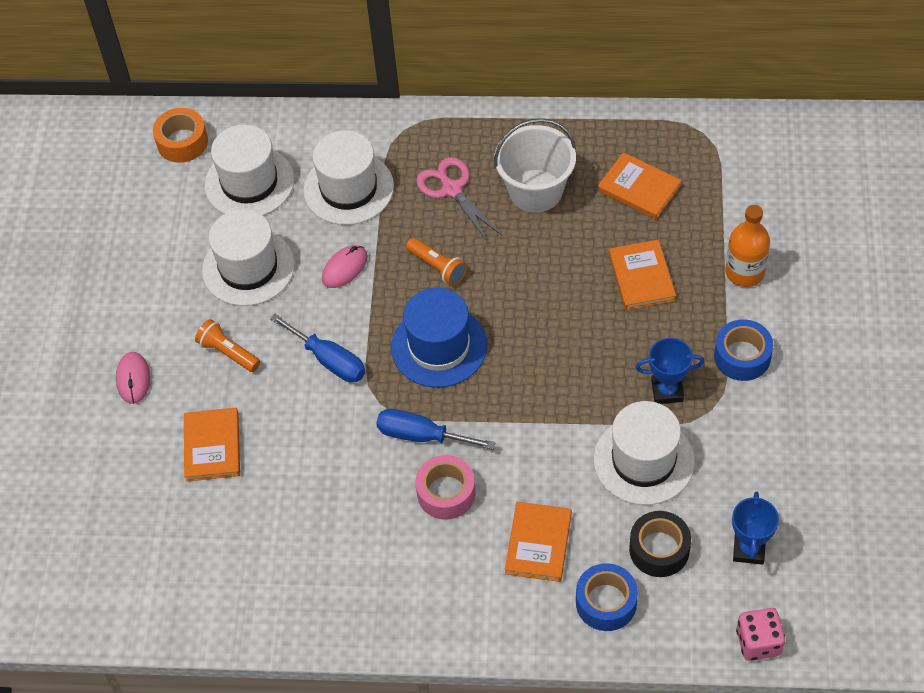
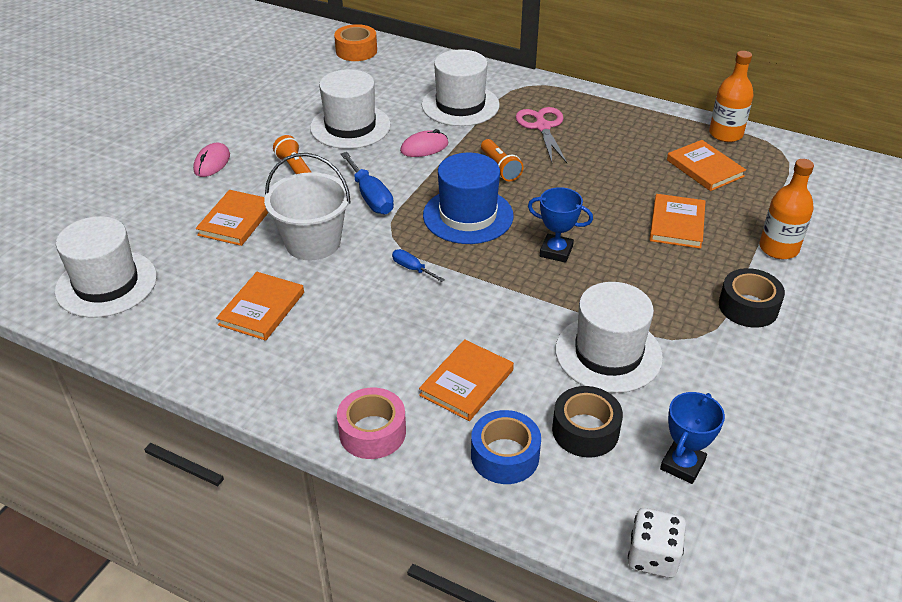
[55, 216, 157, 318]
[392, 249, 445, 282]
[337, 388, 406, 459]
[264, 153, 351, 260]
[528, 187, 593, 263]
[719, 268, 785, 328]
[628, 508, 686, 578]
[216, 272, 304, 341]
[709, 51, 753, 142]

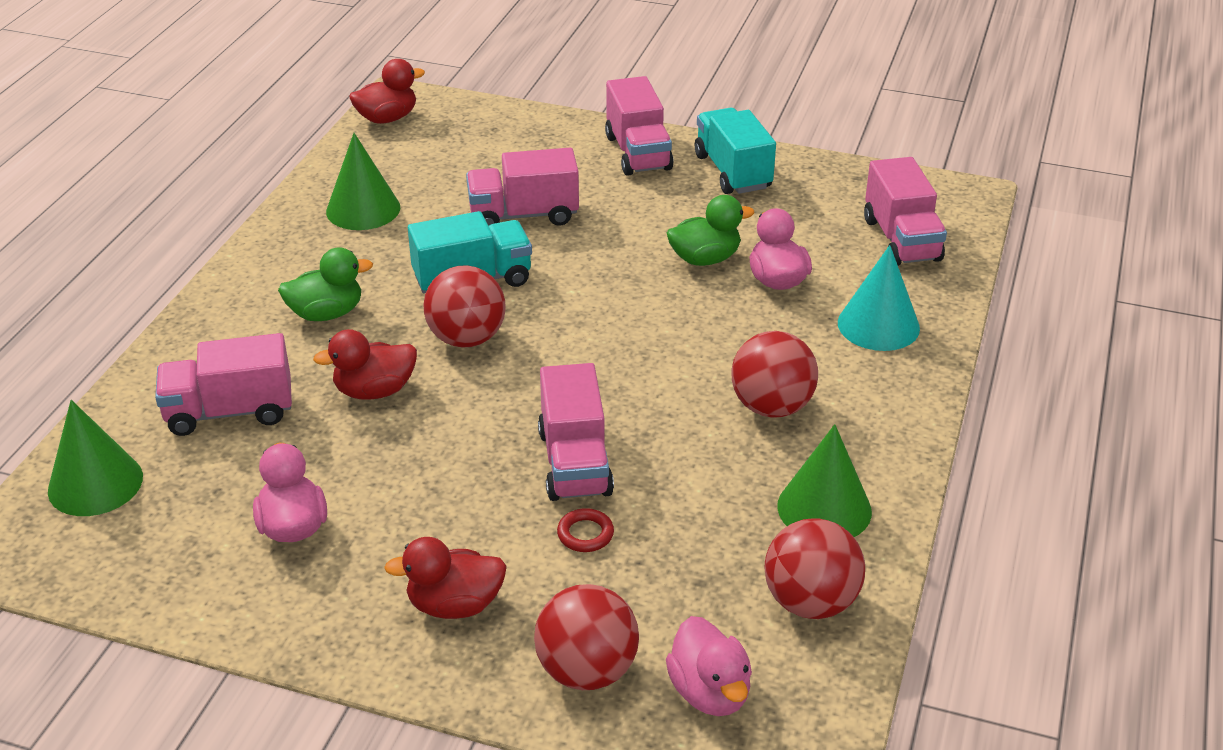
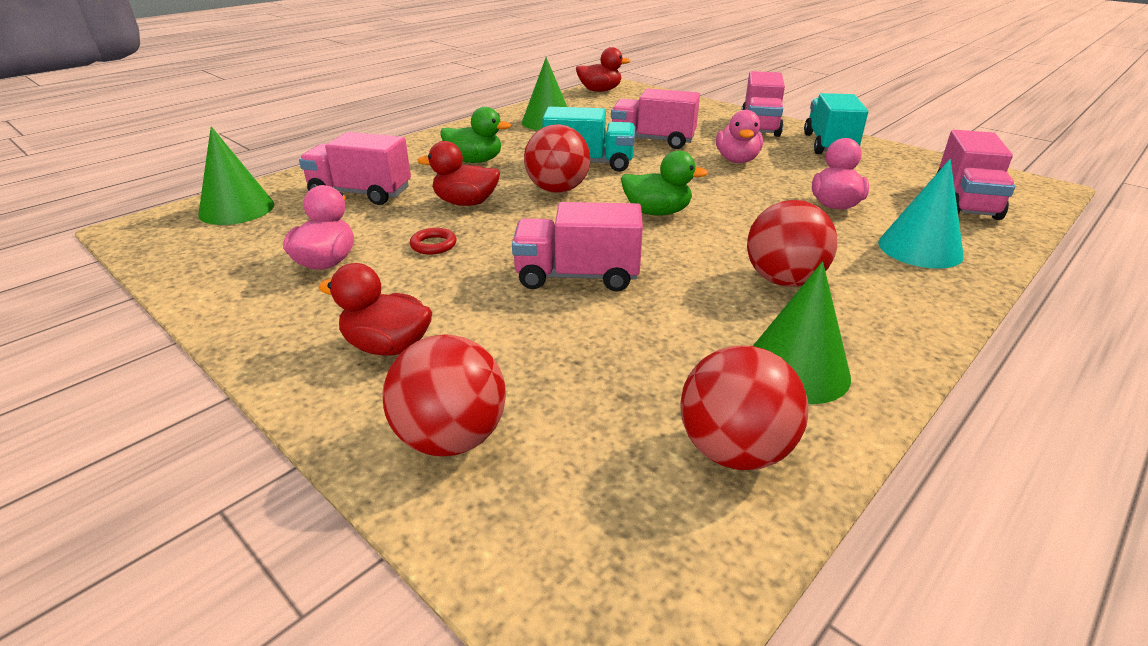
[512, 202, 643, 291]
[410, 228, 457, 254]
[716, 110, 763, 163]
[621, 150, 708, 215]

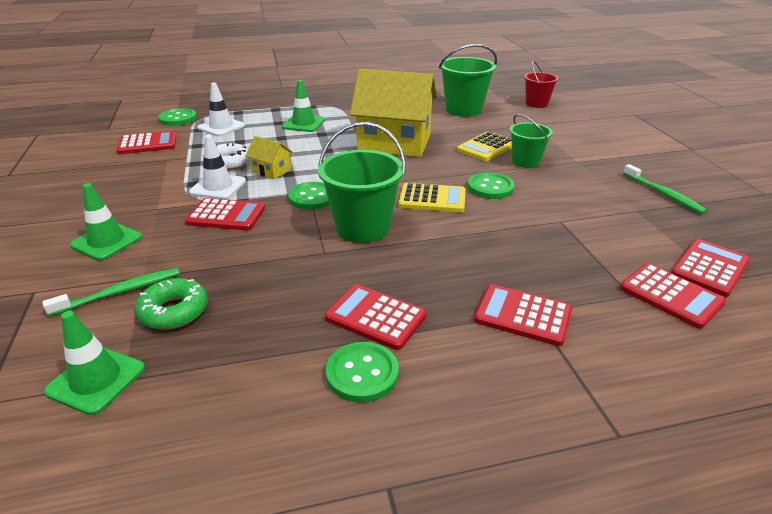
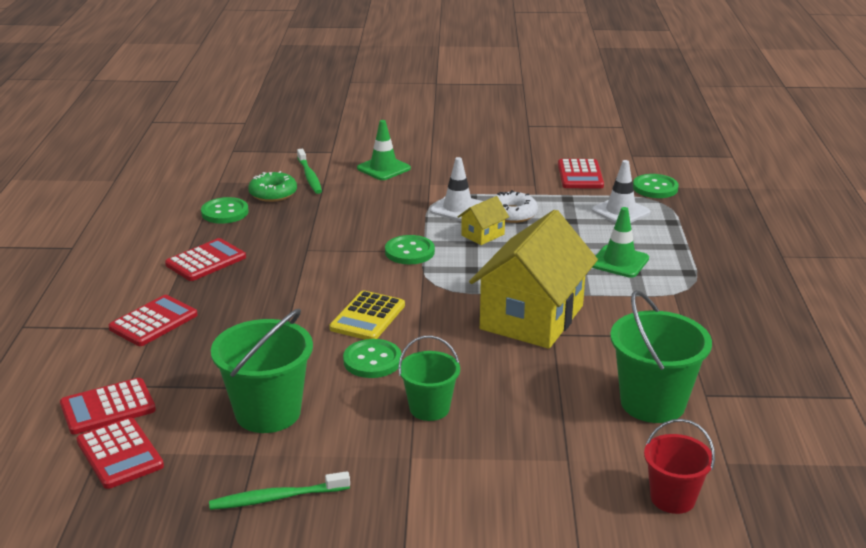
[44, 311, 145, 415] (first image)
[185, 198, 265, 230] (first image)
[211, 309, 313, 433]
[201, 197, 249, 224]
[457, 132, 512, 161] (first image)

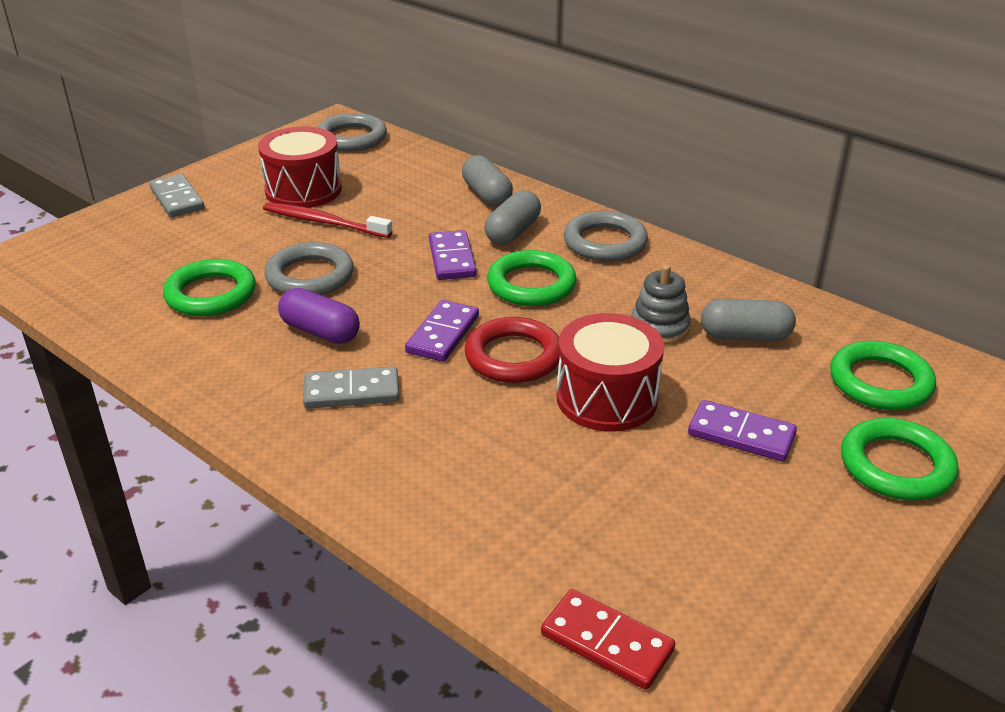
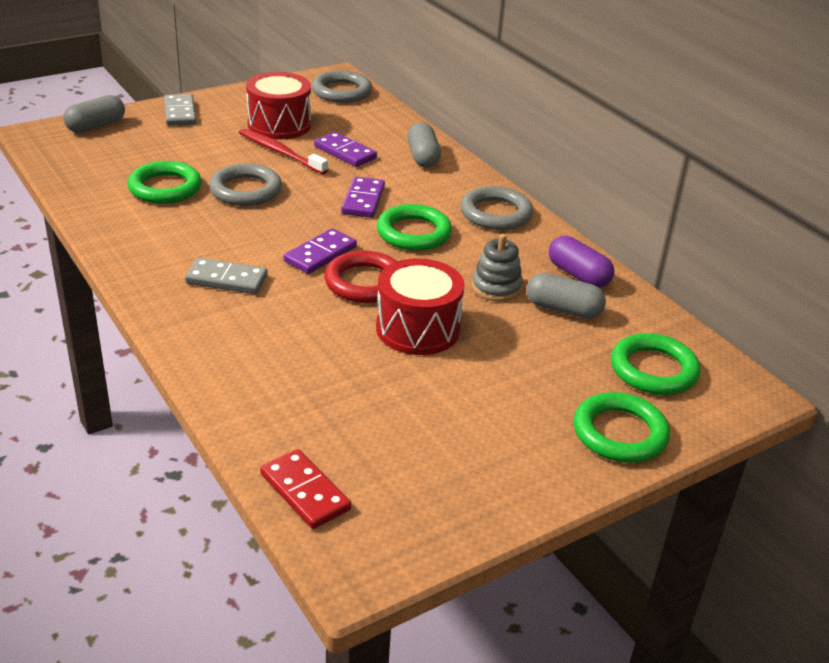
[549, 236, 614, 288]
[63, 95, 125, 133]
[314, 132, 377, 167]

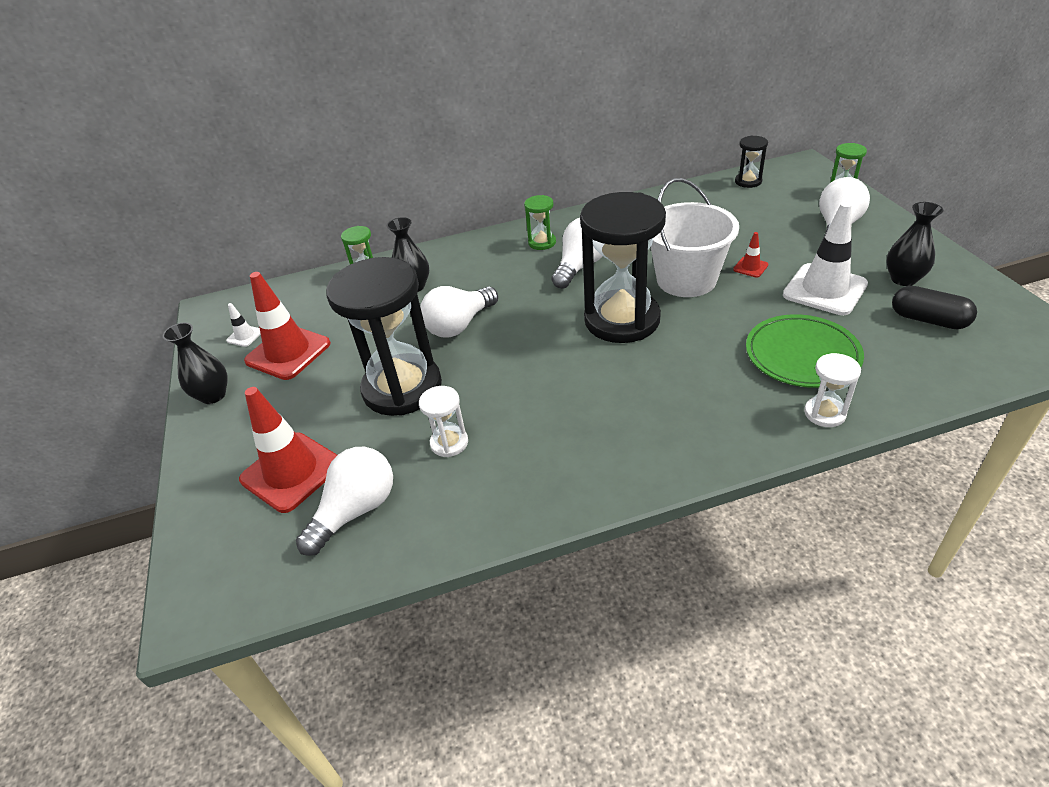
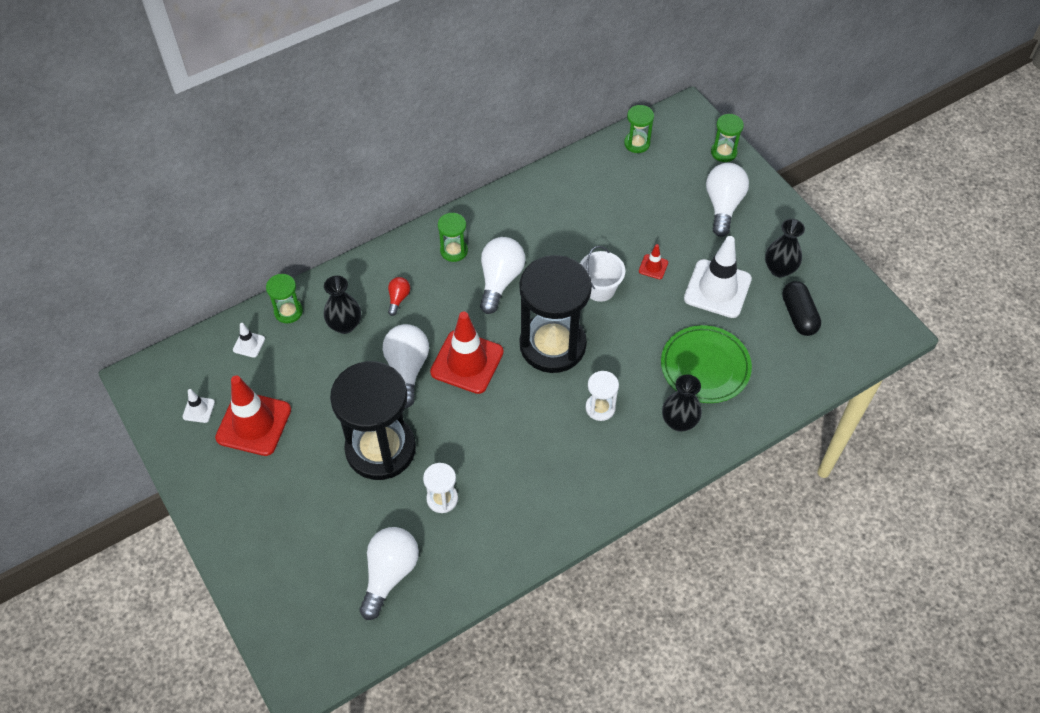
[662, 374, 702, 432]
[430, 311, 504, 394]
[383, 324, 429, 408]
[580, 246, 625, 302]
[624, 105, 654, 153]
[586, 371, 619, 421]
[782, 281, 821, 336]
[233, 323, 265, 358]
[388, 277, 410, 316]

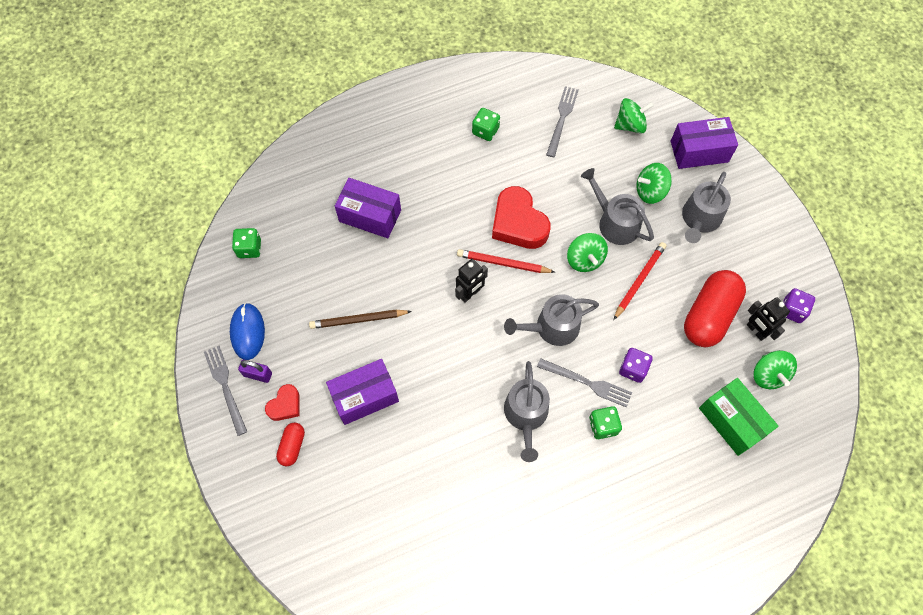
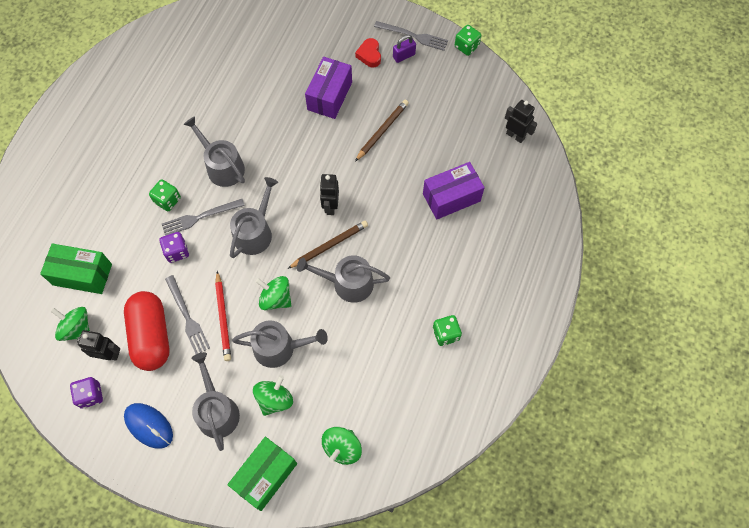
[124, 403, 173, 449]
[455, 25, 482, 56]
[276, 422, 305, 466] (first image)
[287, 221, 368, 269]
[297, 255, 390, 303]
[165, 275, 210, 354]
[227, 437, 297, 511]
[505, 100, 537, 143]

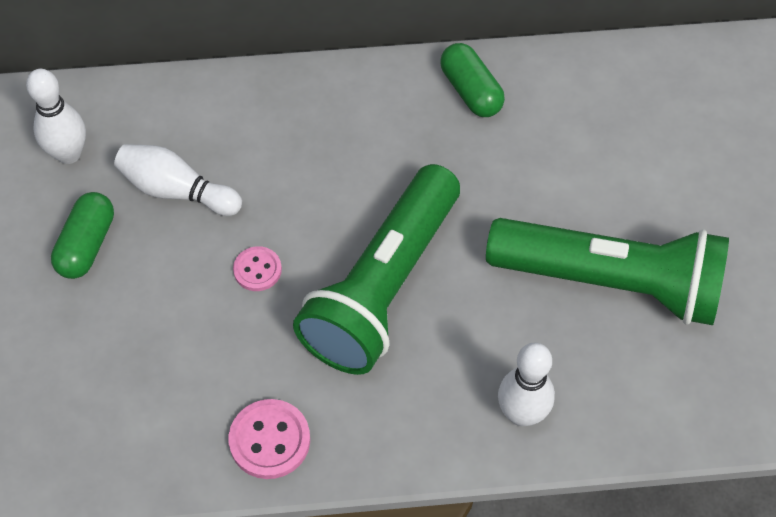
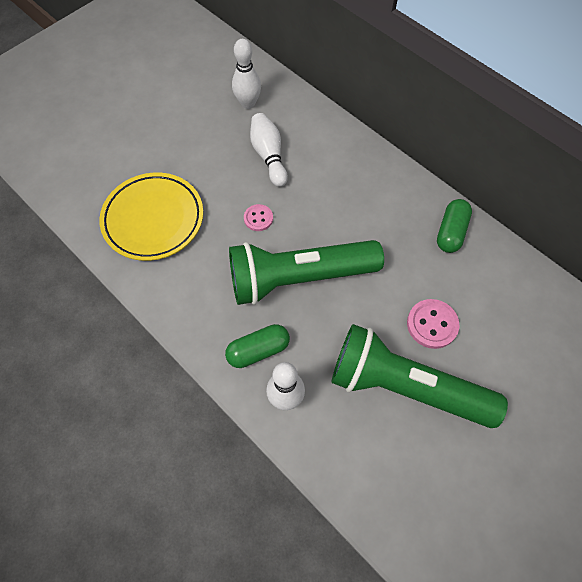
[225, 324, 290, 368]
[407, 299, 459, 349]
[331, 324, 508, 428]
[99, 173, 203, 261]

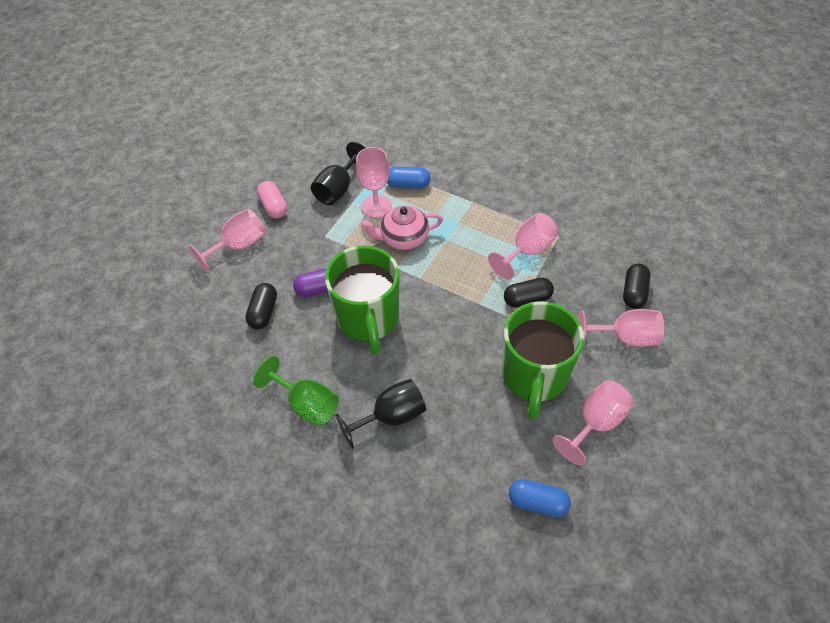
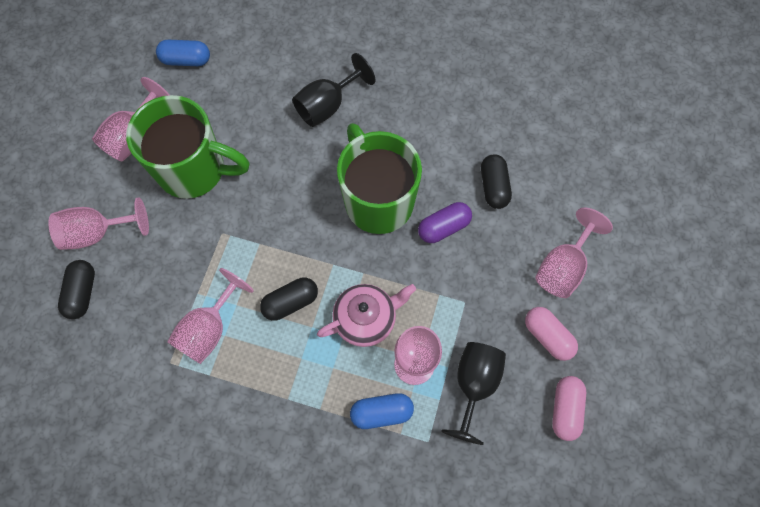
[253, 356, 339, 427] (first image)
[126, 95, 250, 199]
[260, 278, 318, 321]
[552, 376, 586, 441]

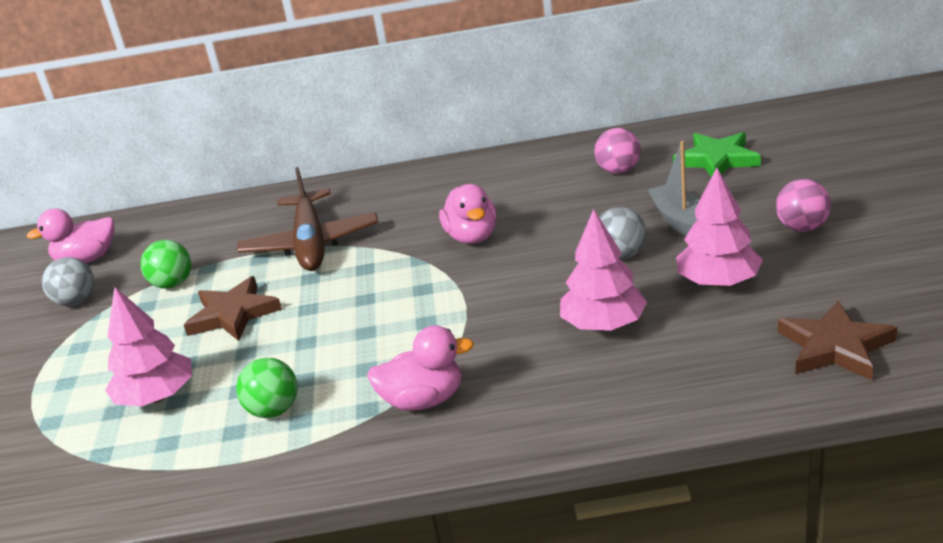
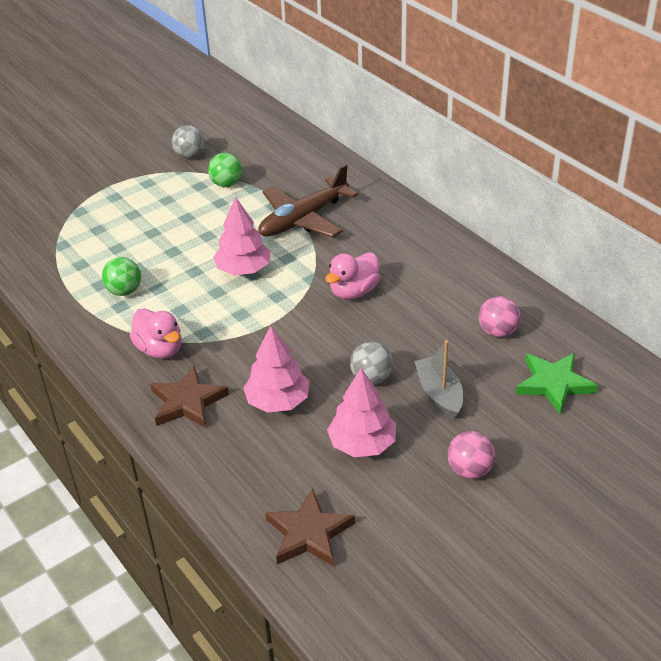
[26, 208, 114, 263] (first image)
[213, 197, 271, 275]
[150, 366, 229, 428]
[414, 340, 463, 419]

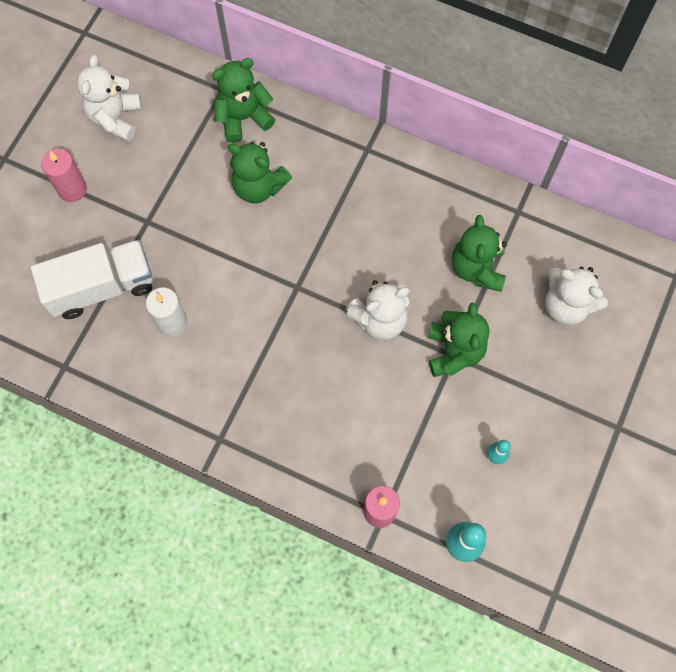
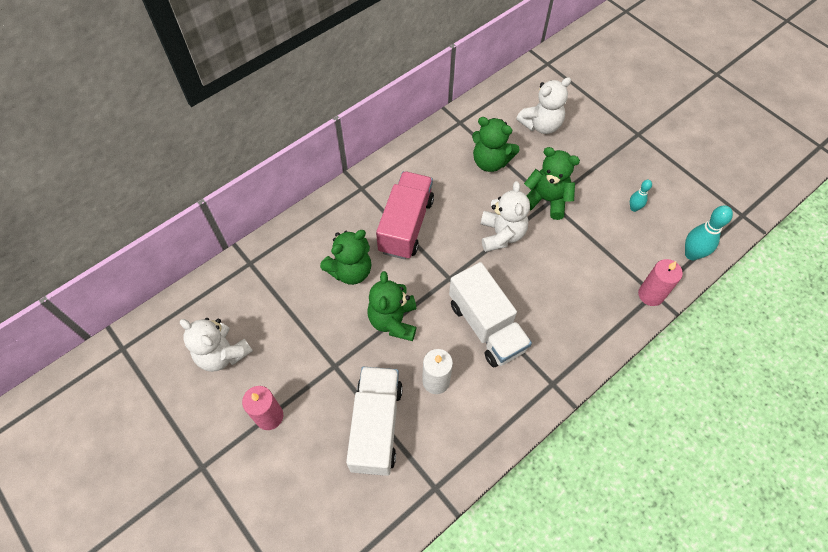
[367, 271, 417, 341]
[376, 171, 434, 259]
[449, 262, 532, 367]

